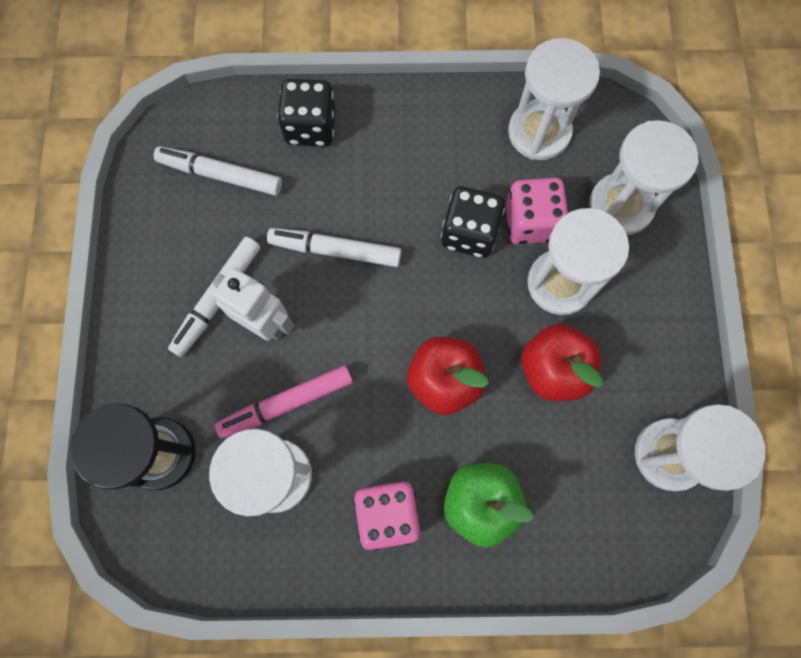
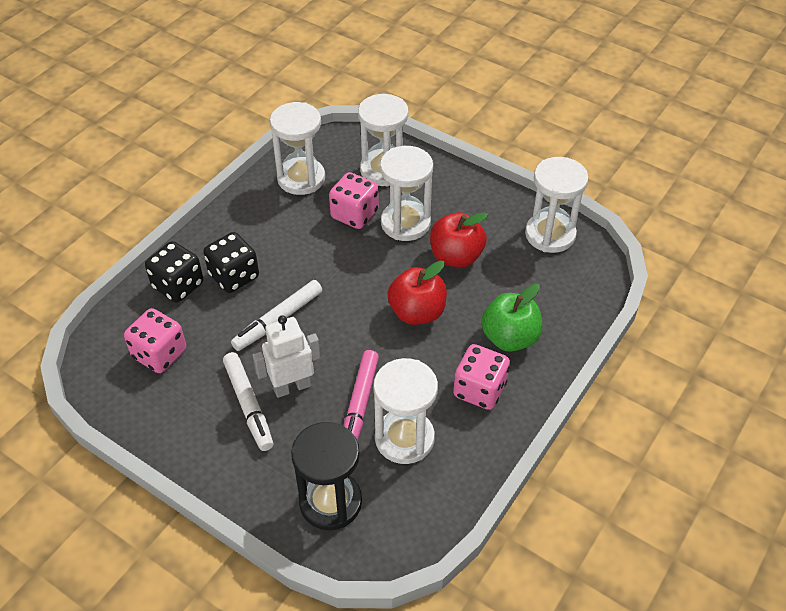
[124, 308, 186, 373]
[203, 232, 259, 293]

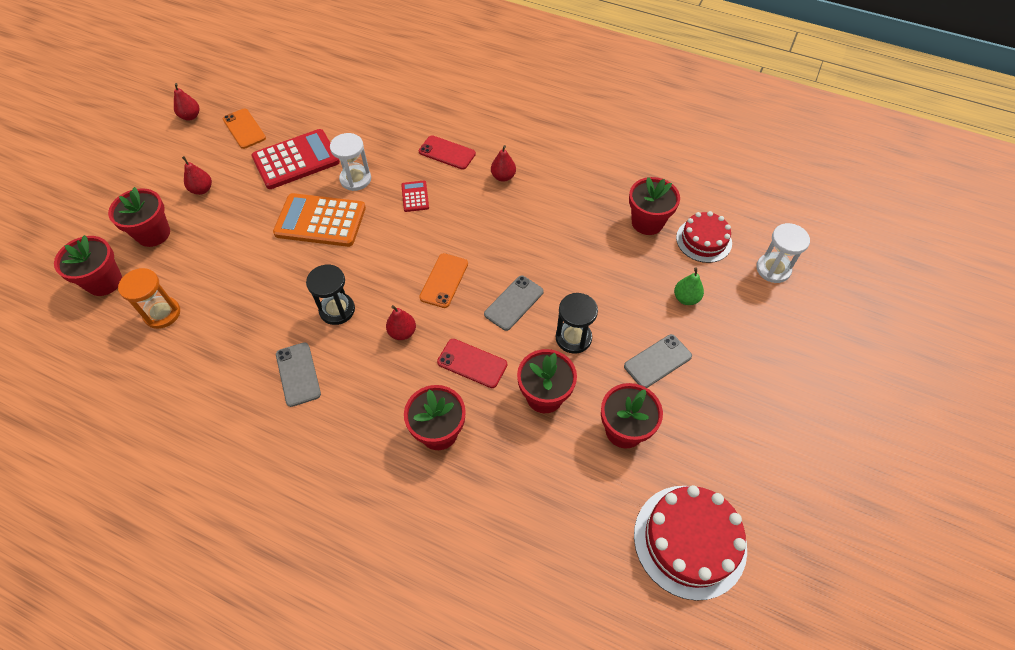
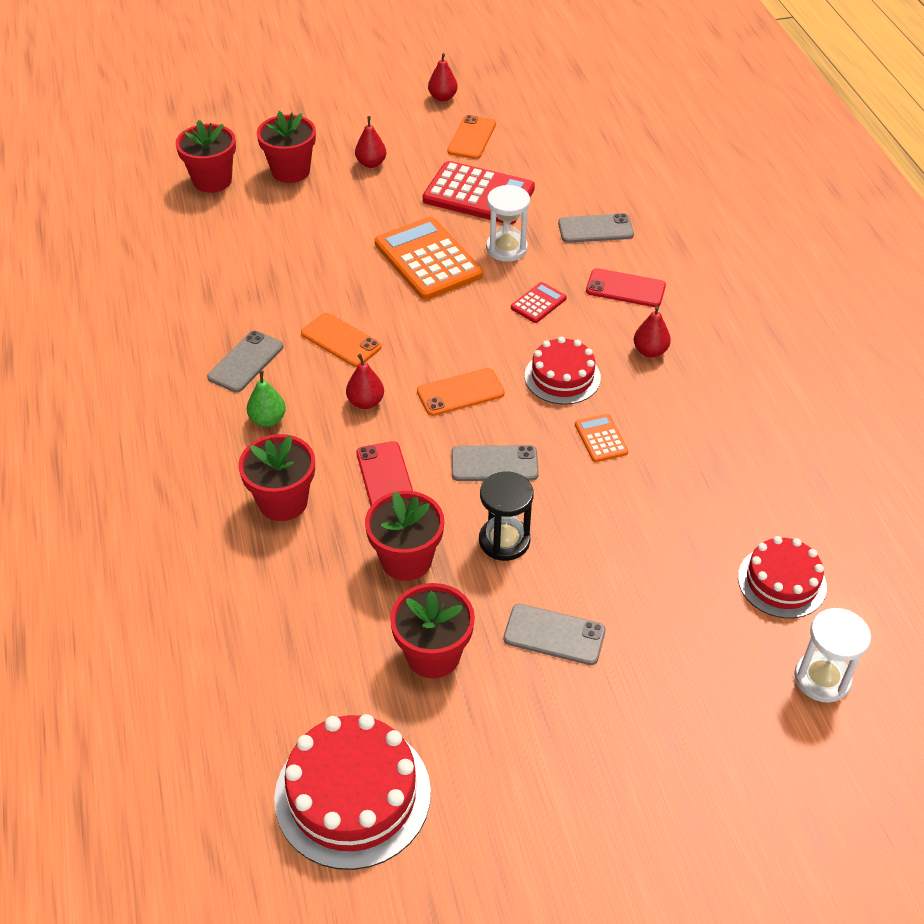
[118, 268, 180, 329] (first image)
[301, 313, 381, 367]
[586, 268, 666, 307]
[629, 177, 680, 235] (first image)
[247, 370, 286, 427]
[525, 337, 601, 405]
[558, 213, 634, 243]
[575, 414, 628, 462]

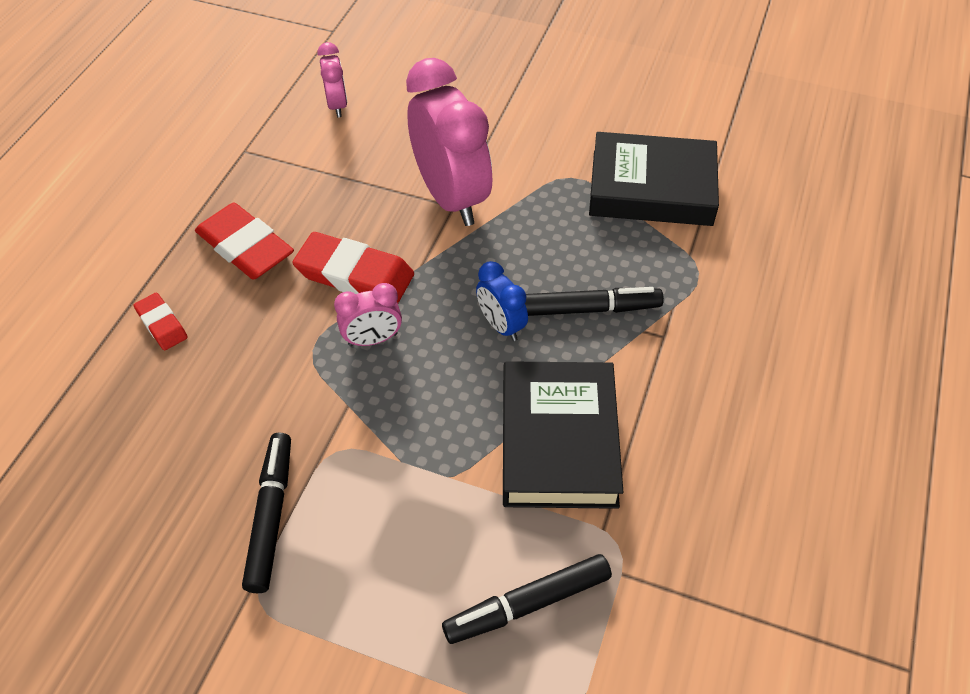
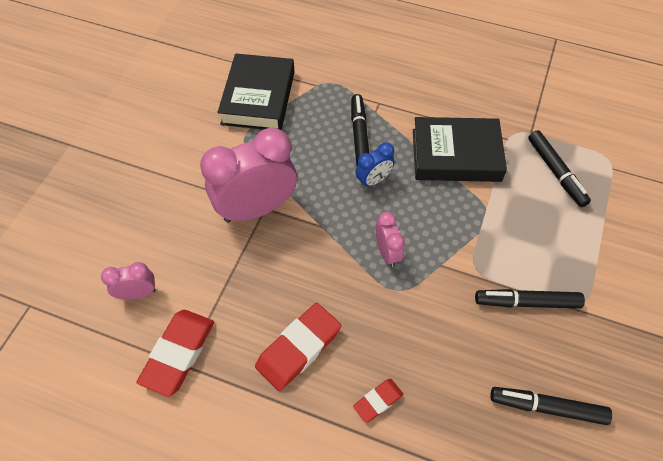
[137, 310, 214, 397]
[490, 387, 612, 425]

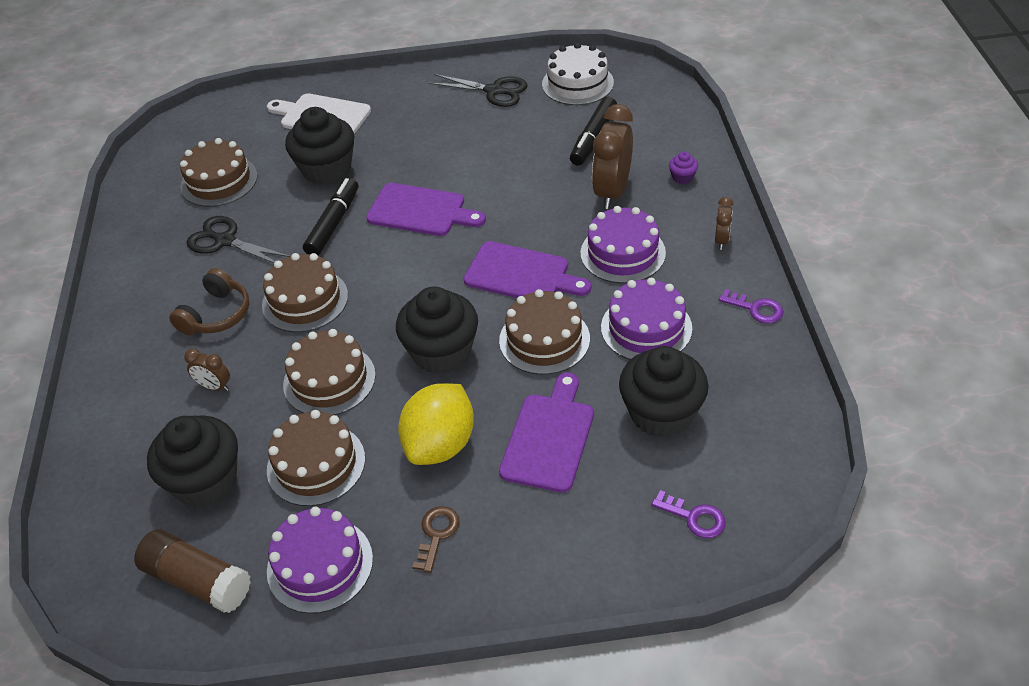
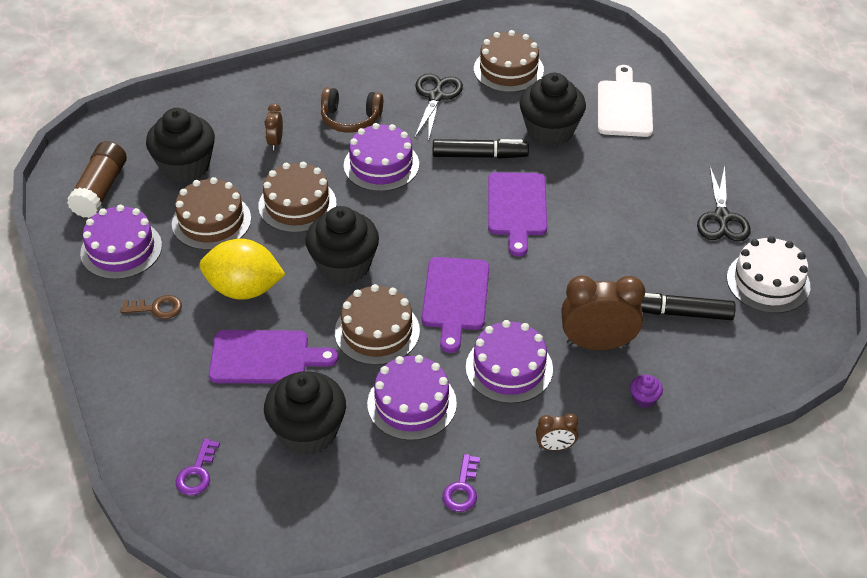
[344, 123, 419, 191]

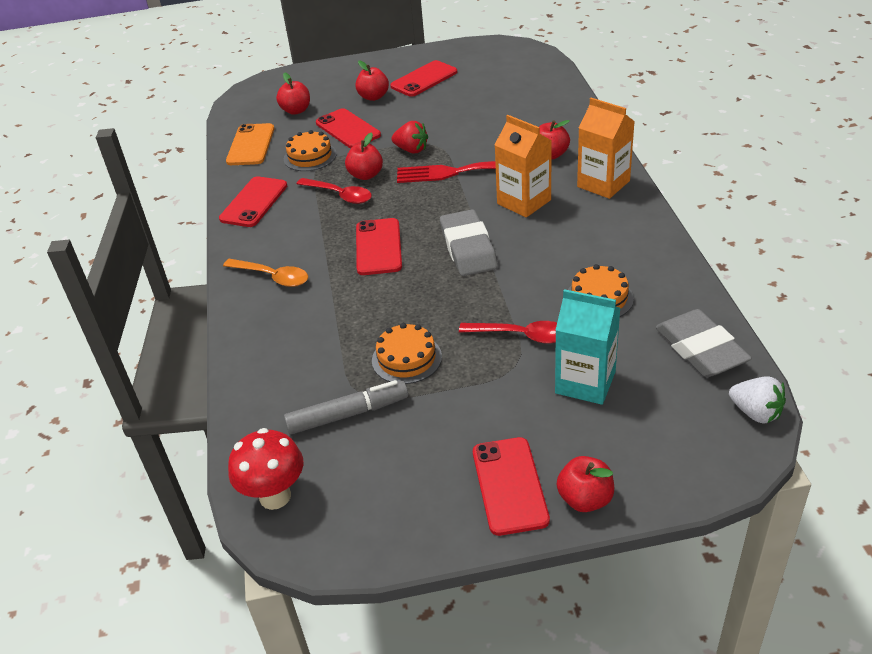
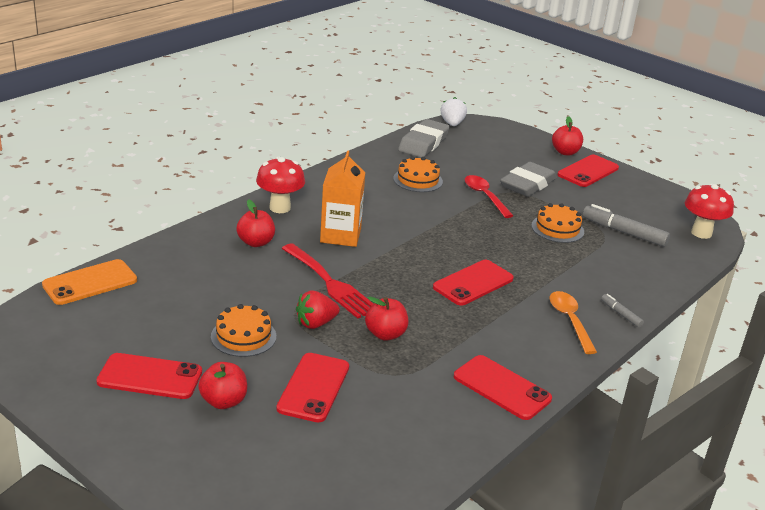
[454, 355, 552, 420]
[42, 259, 137, 305]
[276, 72, 310, 115] (first image)
[211, 304, 276, 357]
[297, 178, 372, 204] (first image)
[296, 290, 340, 329]
[500, 162, 557, 197]
[555, 289, 620, 405] (first image)
[256, 157, 305, 213]
[601, 294, 644, 328]

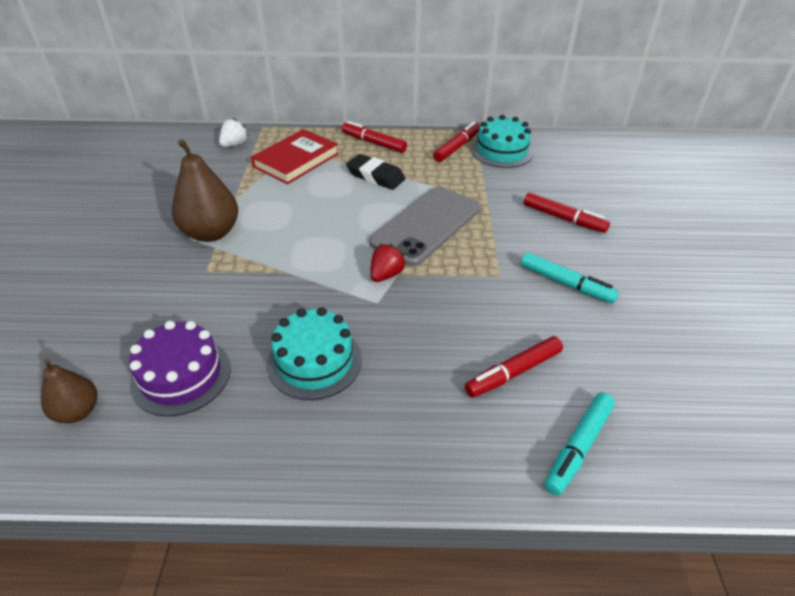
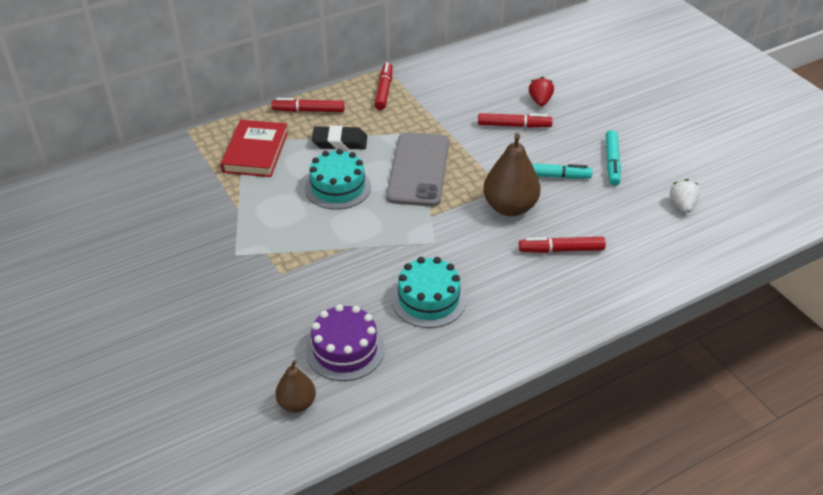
[483, 133, 540, 216]
[670, 179, 700, 213]
[529, 77, 554, 106]
[519, 237, 606, 253]
[305, 149, 371, 210]
[606, 130, 621, 186]

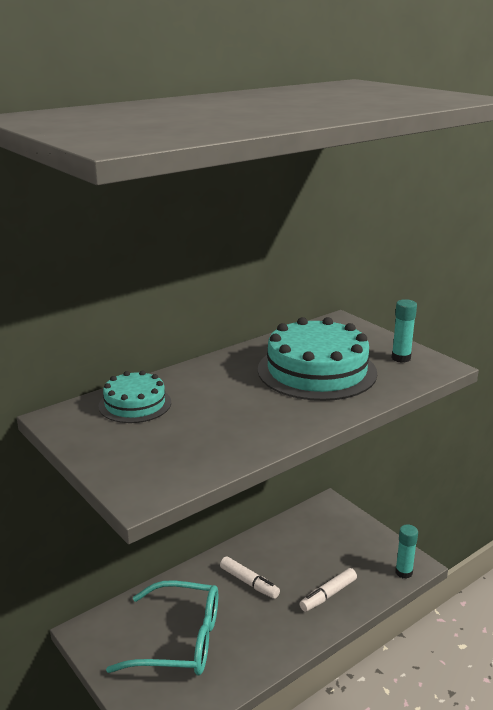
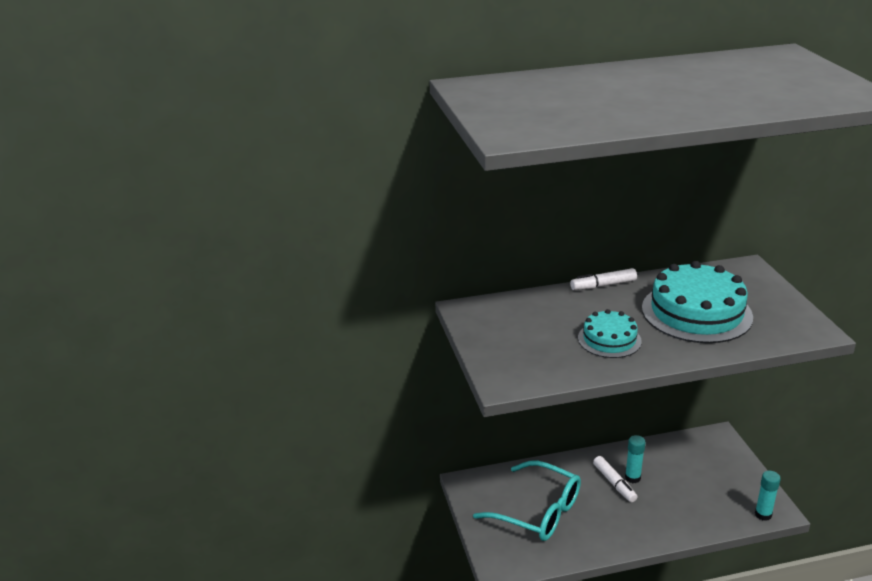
[578, 309, 642, 358]
[570, 268, 637, 290]
[625, 435, 645, 483]

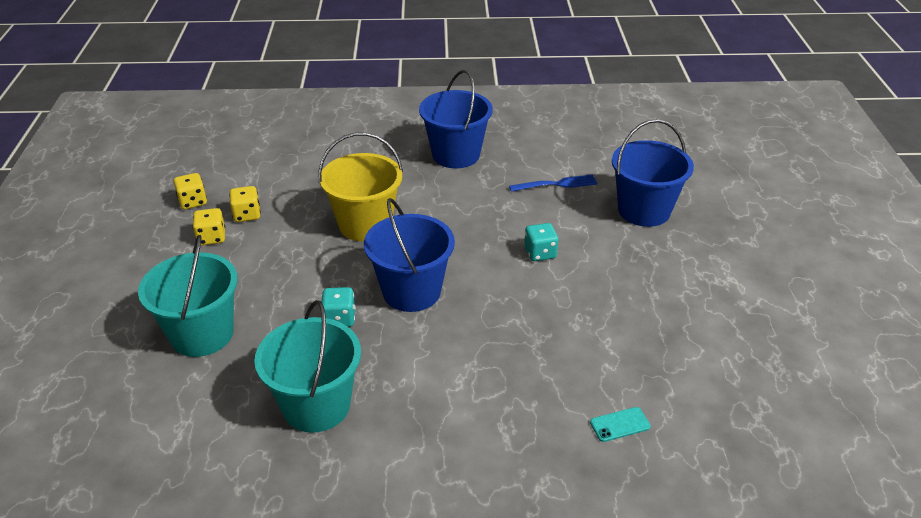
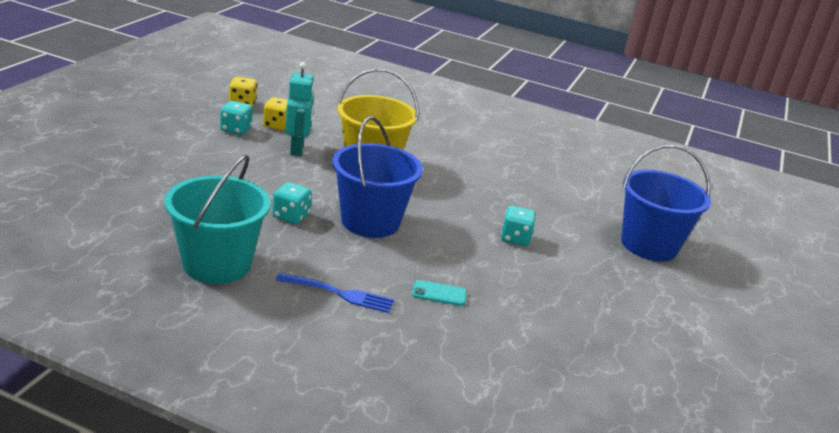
[138, 235, 238, 357] (first image)
[220, 101, 253, 135]
[419, 70, 493, 168] (first image)
[276, 273, 394, 313]
[412, 280, 467, 306]
[285, 62, 315, 156]

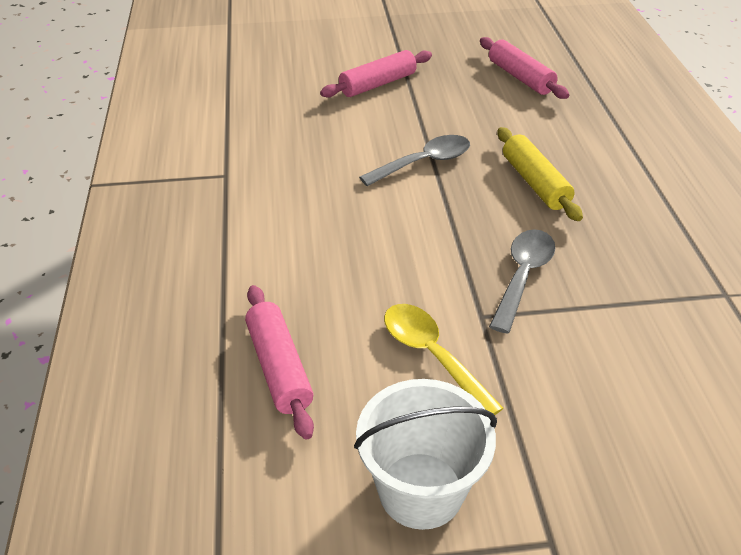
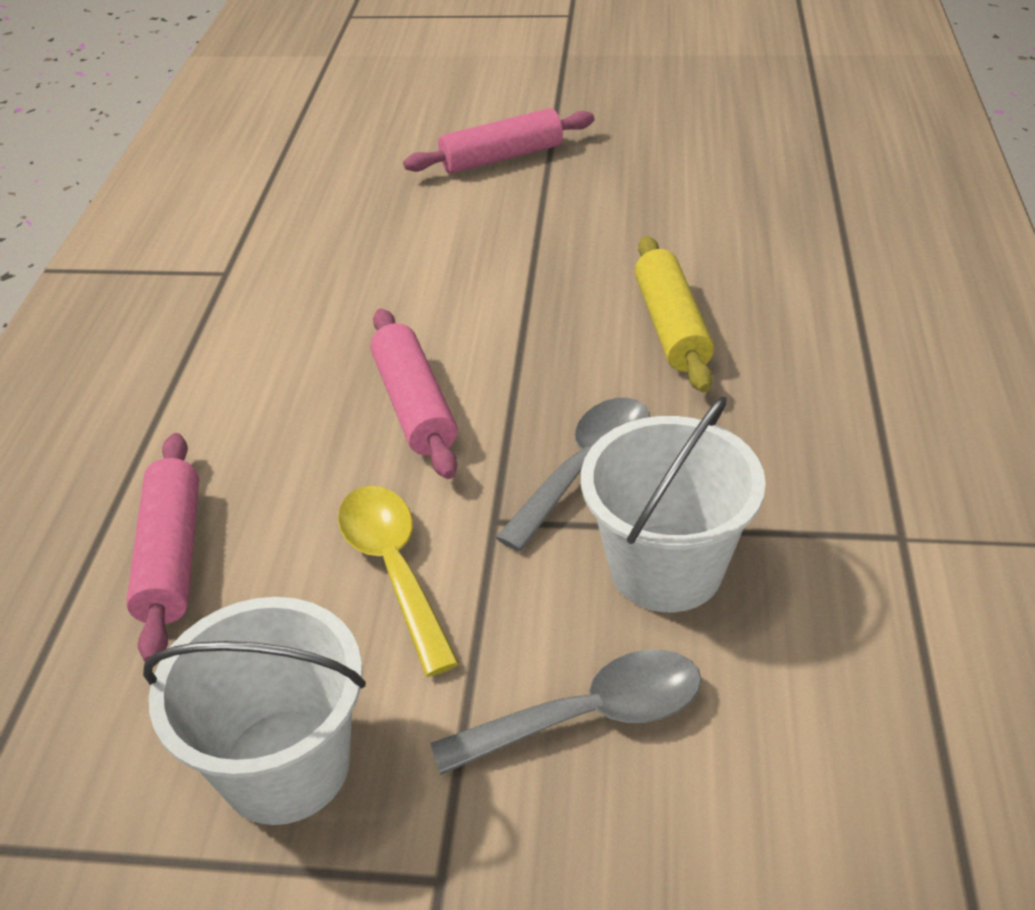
[431, 650, 702, 775]
[370, 309, 457, 479]
[581, 396, 766, 612]

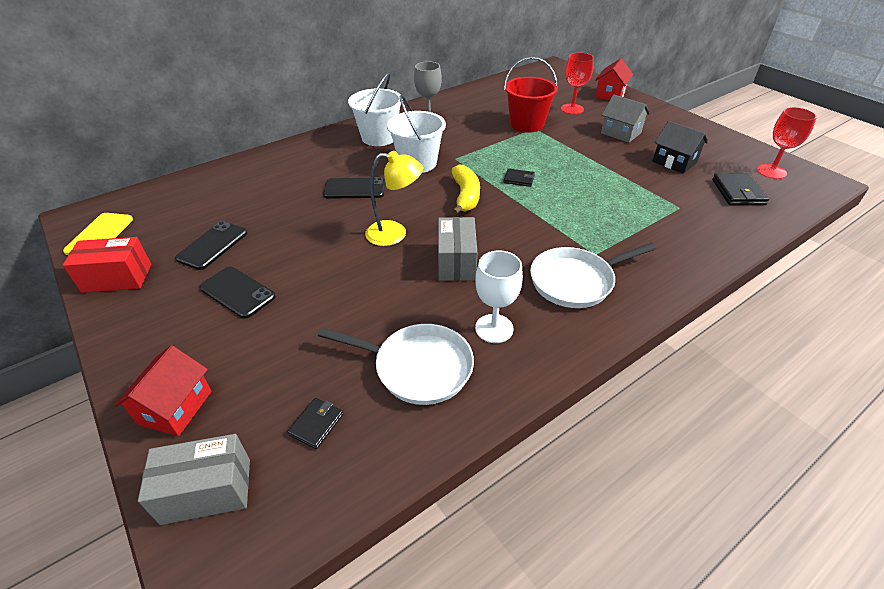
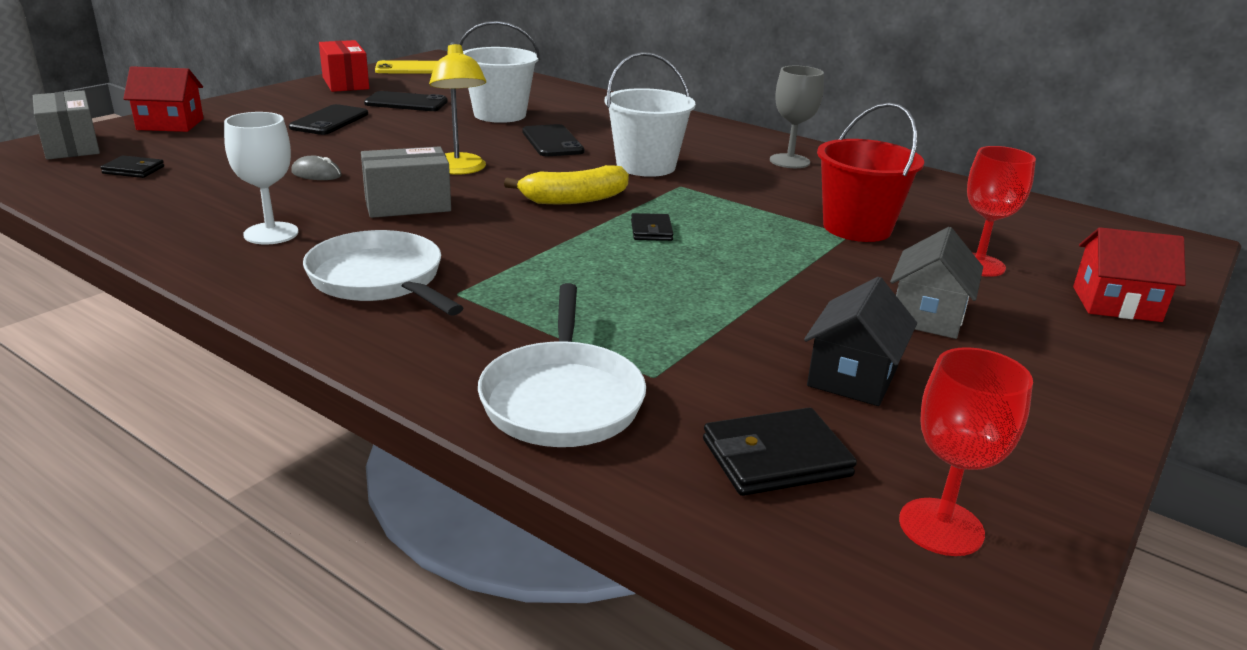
[478, 283, 646, 447]
[459, 21, 540, 123]
[291, 156, 342, 180]

